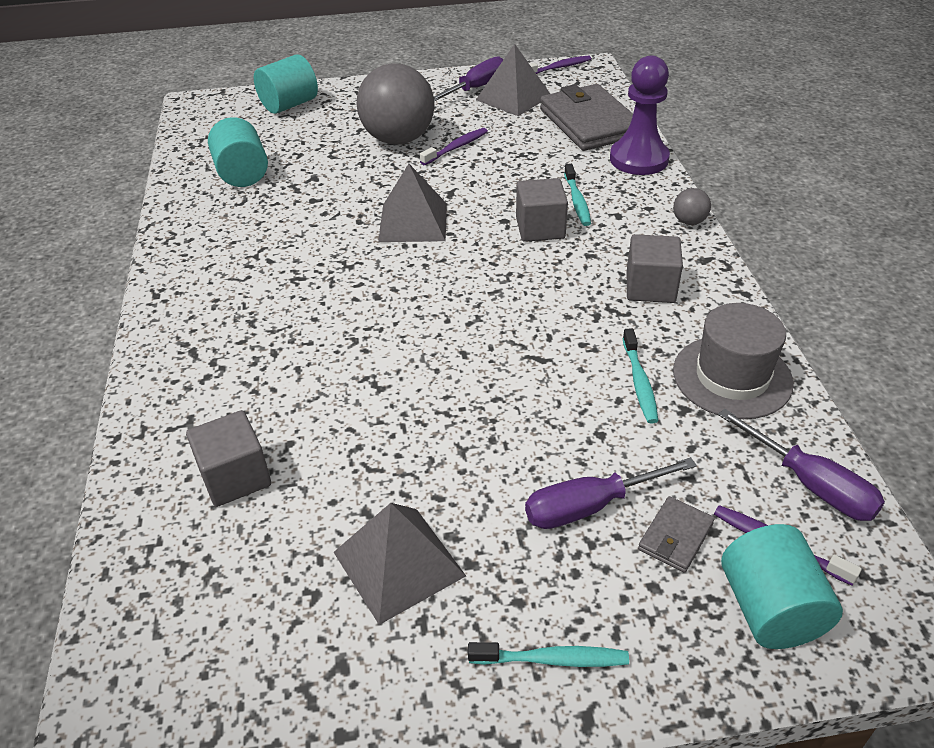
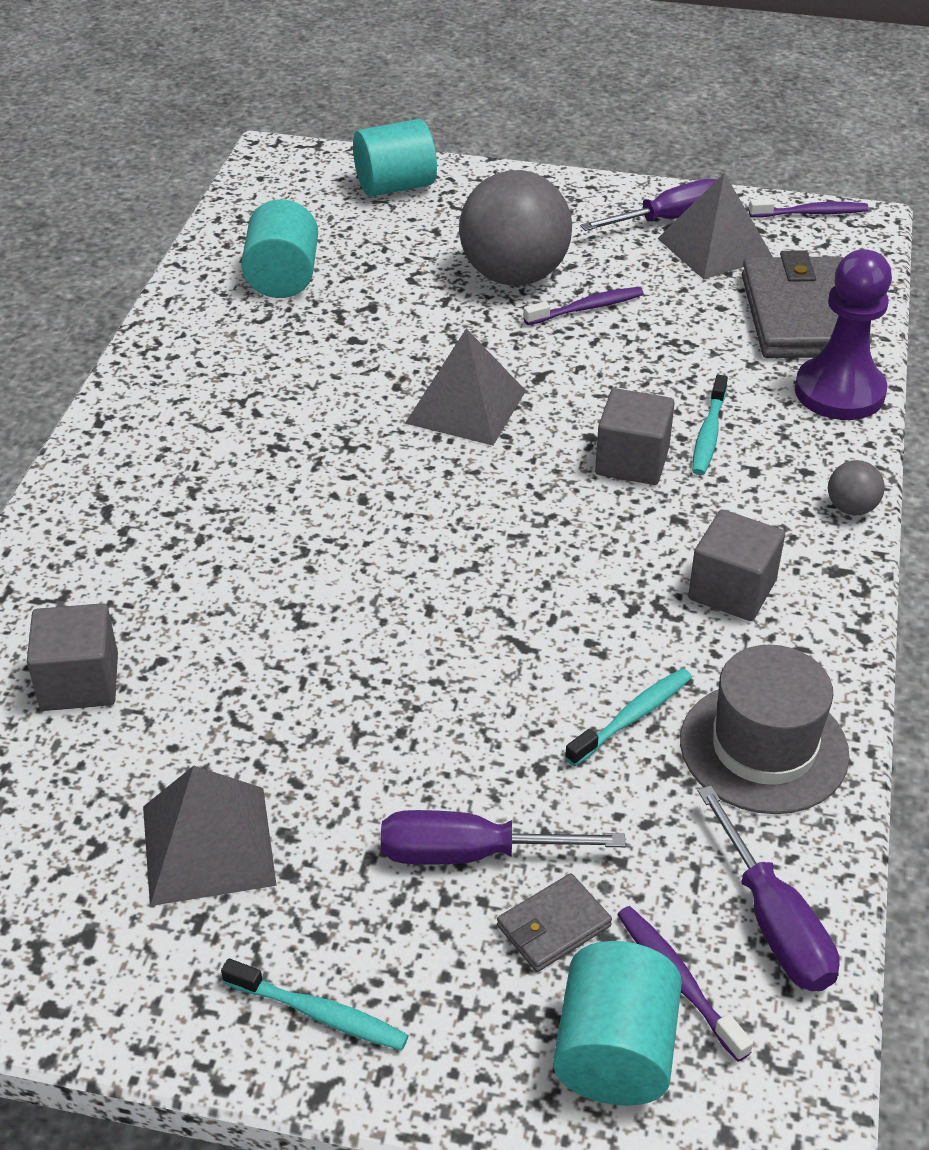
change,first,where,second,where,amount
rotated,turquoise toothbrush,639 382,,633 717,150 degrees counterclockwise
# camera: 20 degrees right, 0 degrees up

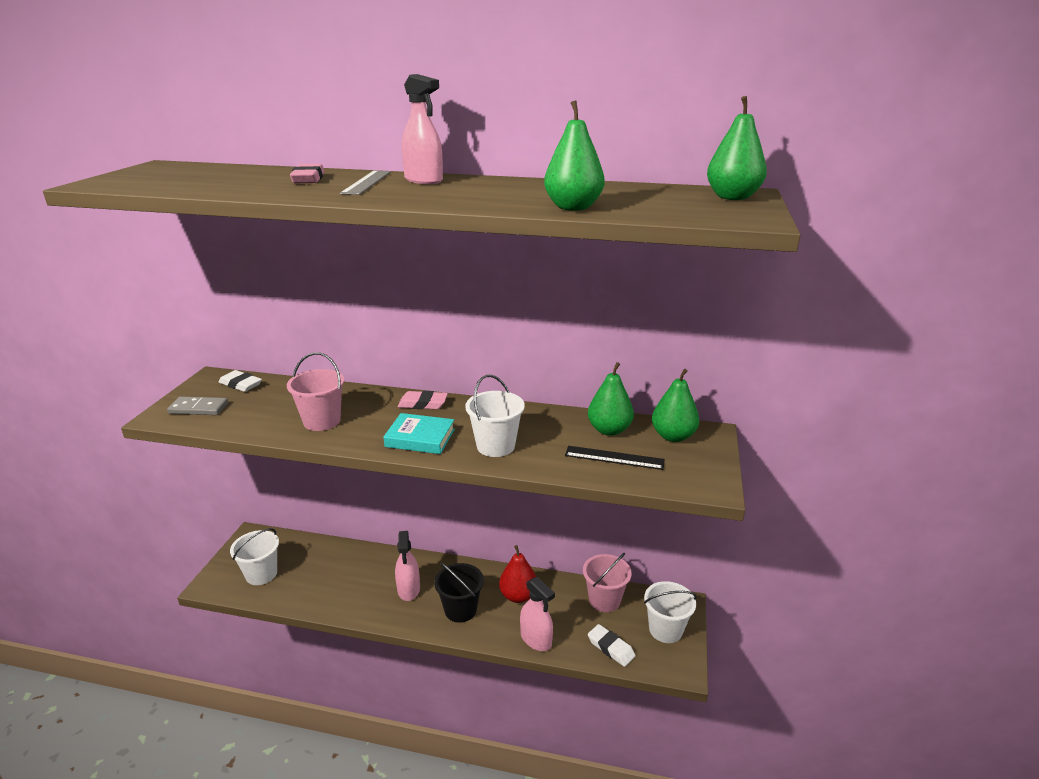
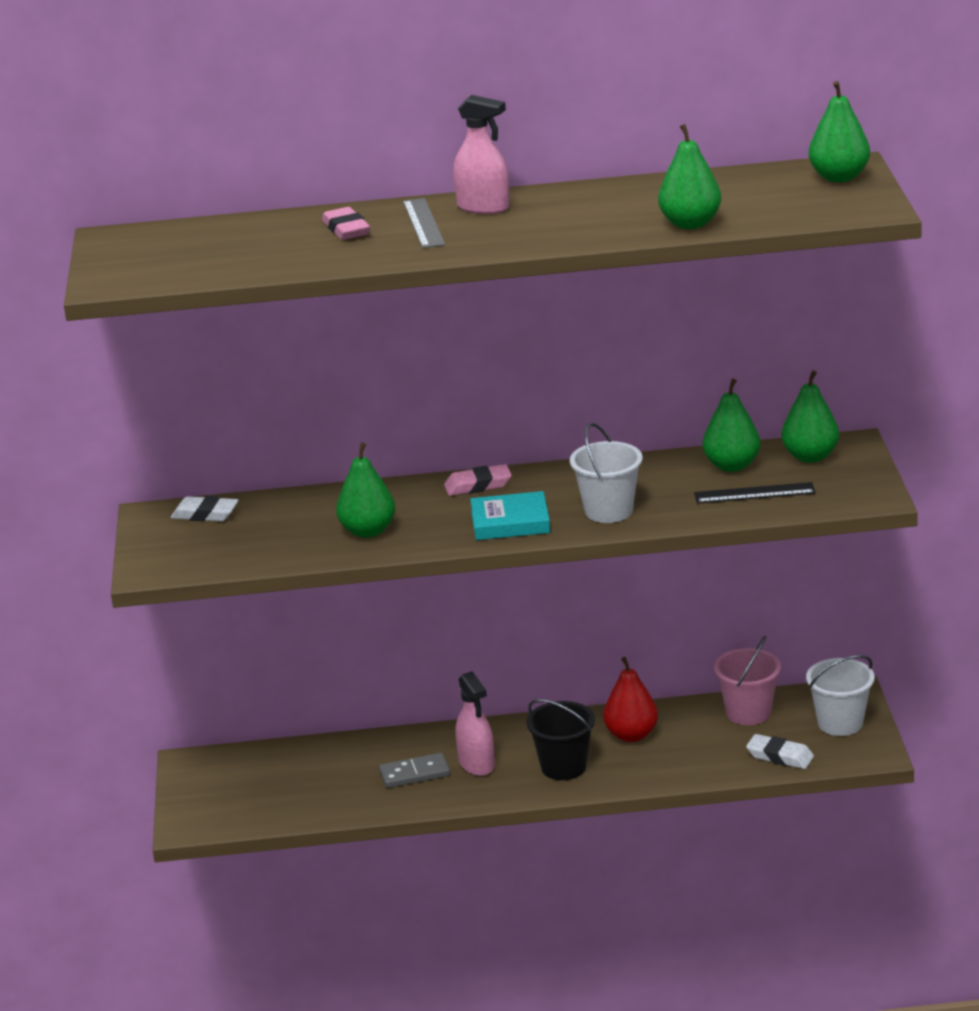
change,first,where,second,where,amount
swapped,pink bucket,322 421,green pear,368 531,
shifted,grey domino,198 408,,414 773,
gone,white bucket,261 574,,,
gone,pink spray bottle,536 639,,,
# camera: 15 degrees left, 0 degrees up

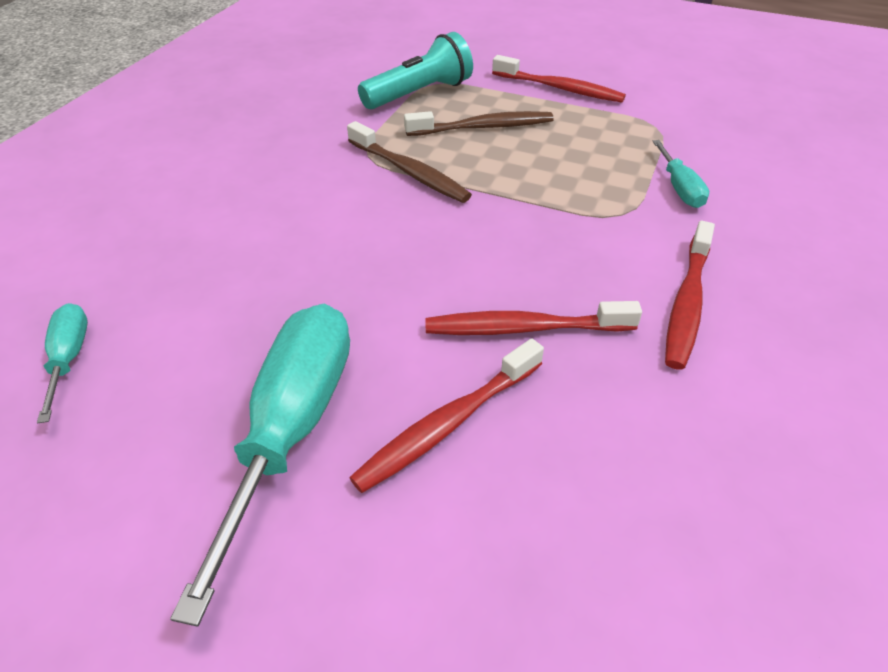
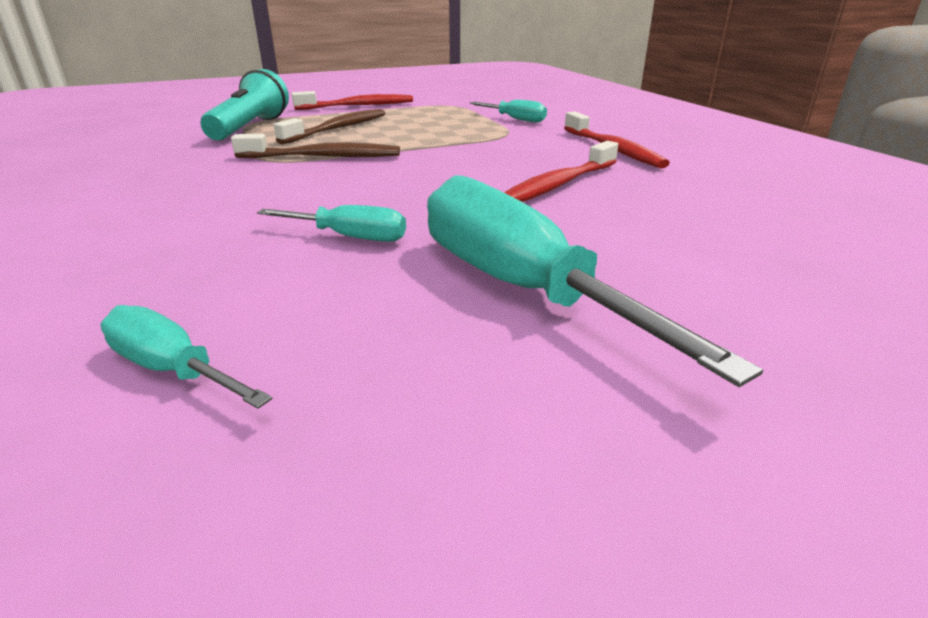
change,first,where,second,where,amount
new,,,turquoise screwdriver,350 237,
gone,red toothbrush,448 424,,,
# camera: 45 degrees left, 15 degrees down

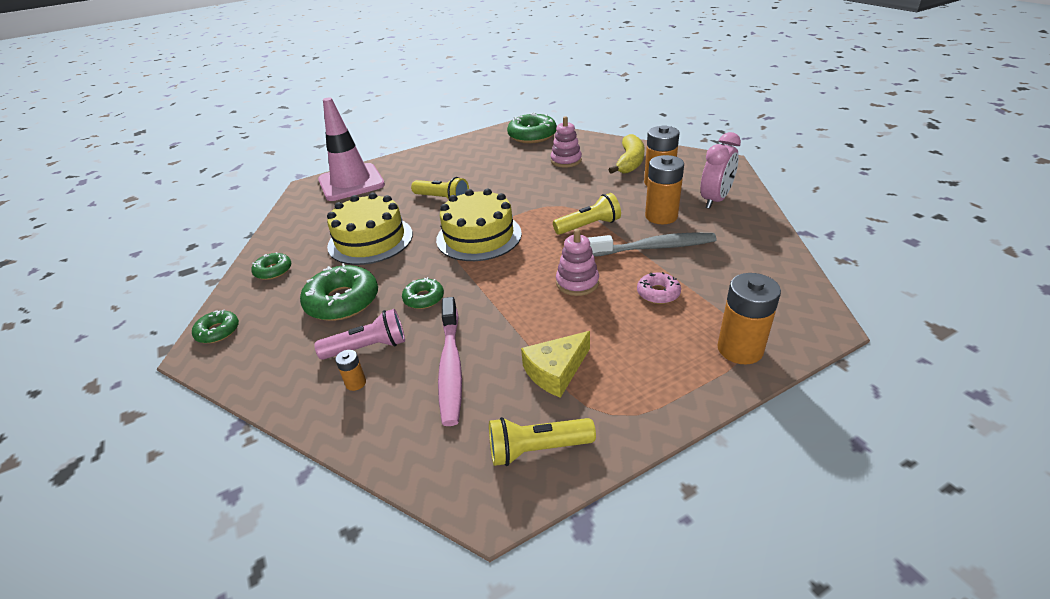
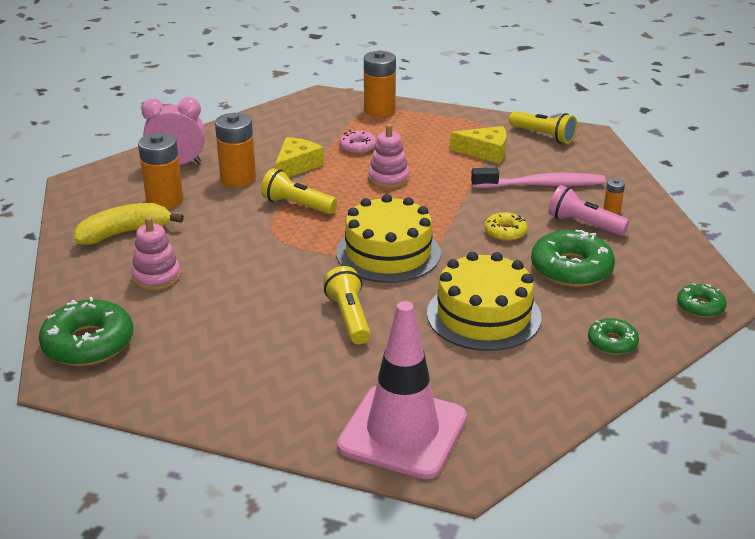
change,first,where,second,where,amount
swapped,grey toothbrush,654 247,yellow cheese,296 166,
rotated,pink toothbrush,451 367,,542 185,45 degrees clockwise
repainted,green donut,424 298,yellow donut,505 232,
# camera: 135 degrees left, 5 degrees down

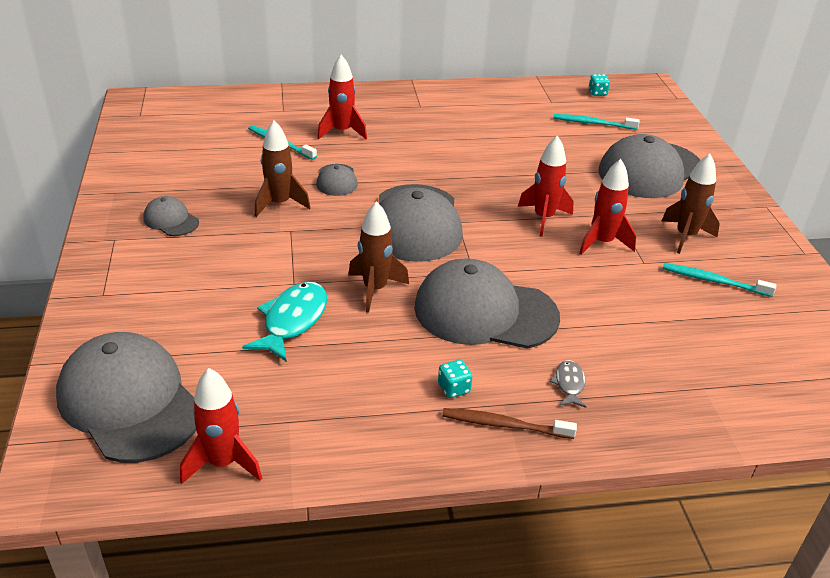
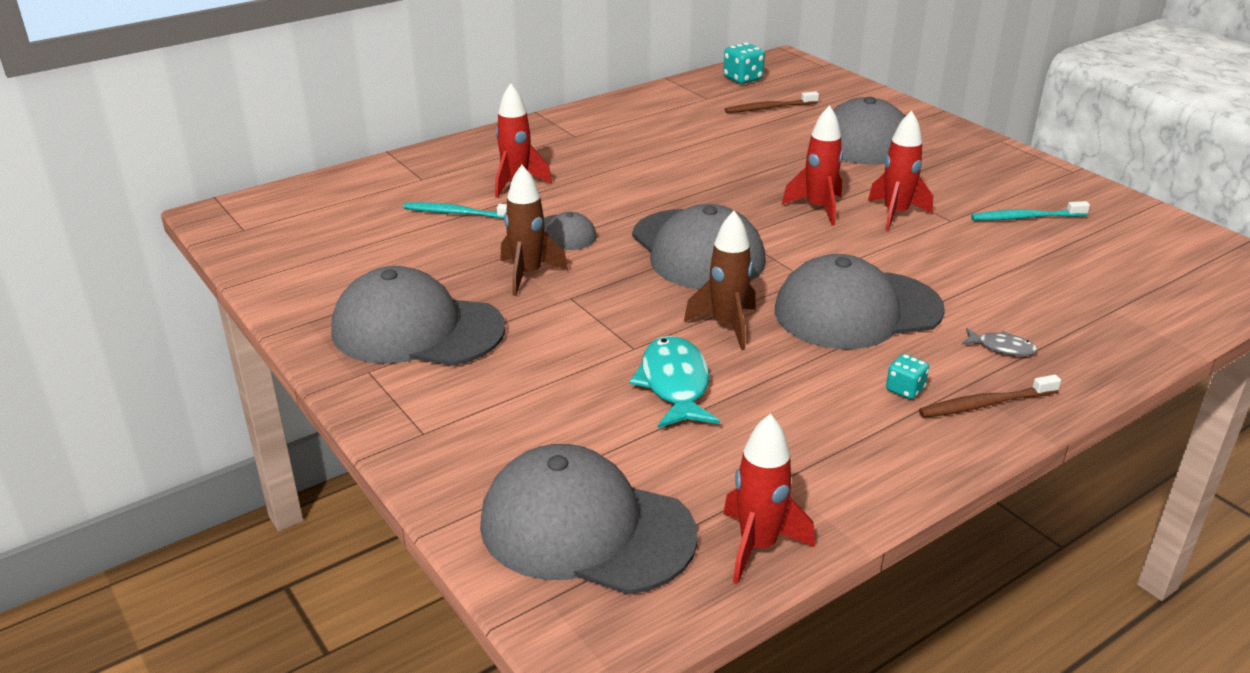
change,first,where,second,where,amount
scaled,grey cap,171 220,,417 329,x2.13
scaled,turquoise dice,597 93,,743 79,x1.60
repainted,turquoise toothbrush,592 123,brown toothbrush,768 108,
rotated,grey fish,569 384,,1002 347,135 degrees clockwise
gone,brown rocket,685 236,,,
# camera: 25 degrees left, 5 degrees down

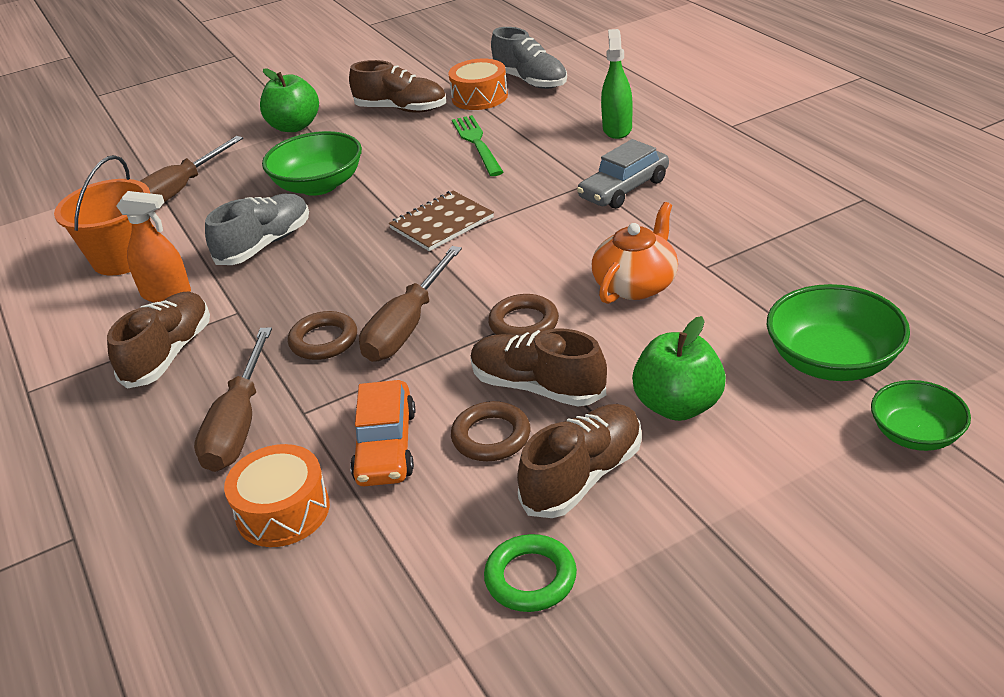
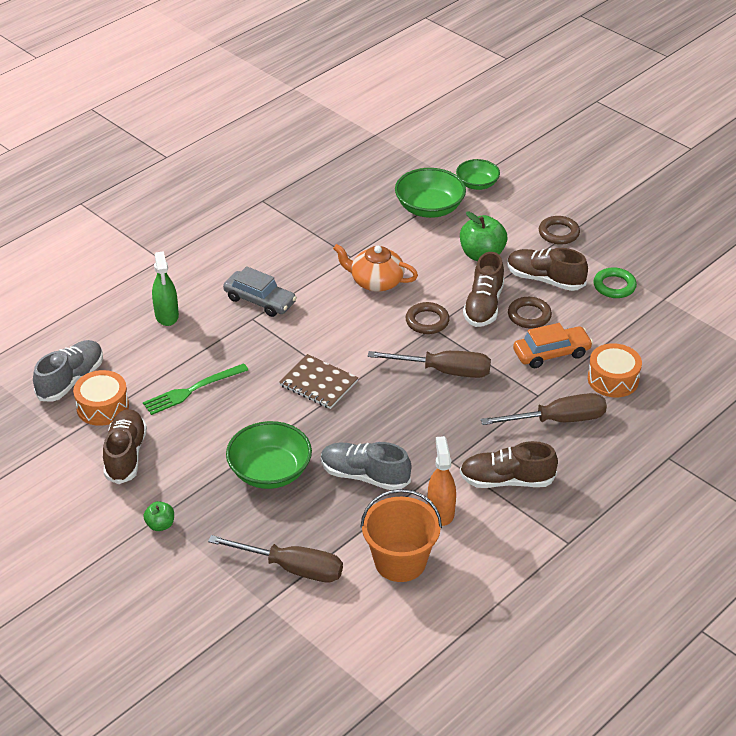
change,first,where,second,where,amount
scaled,green apple,294 126,,160 525,x0.54
rotated,green spray bottle,617 129,,166 315,90 degrees counterclockwise
shifted,brown ring,324 340,,558 233,
# camera: 110 degrees left, 5 degrees up

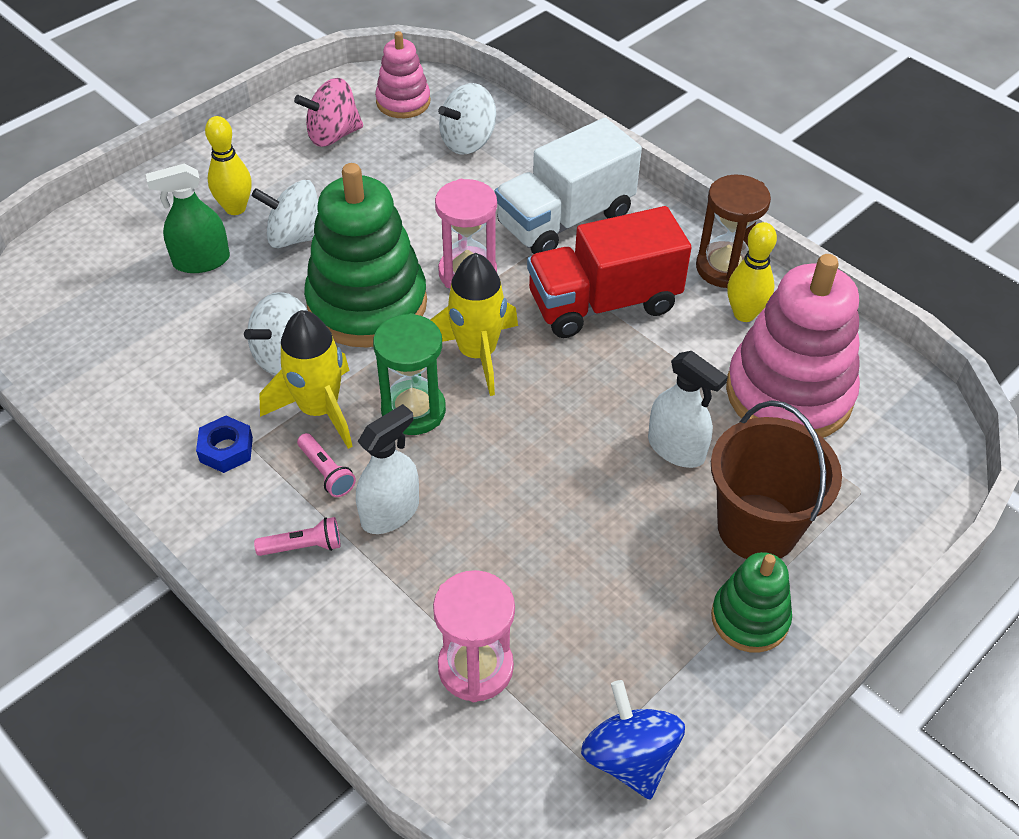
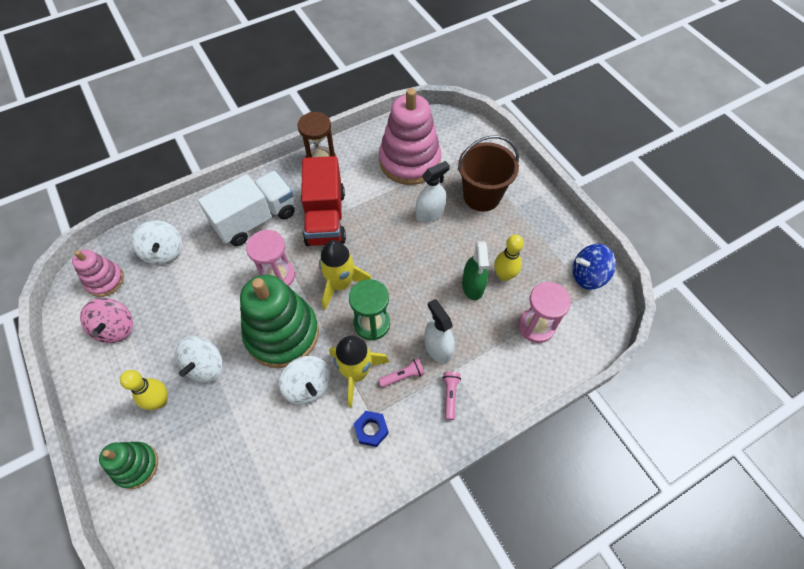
change,first,where,second,where,amount
shifted,green stacking toy,749 618,,136 466,
rotated,white truck,565 220,,255 219,105 degrees counterclockwise
shifted,green spray bottle,201 261,,473 286,
shifted,yellow bowling pin,744 314,,504 275,
# camera: 75 degrees left, 10 degrees up

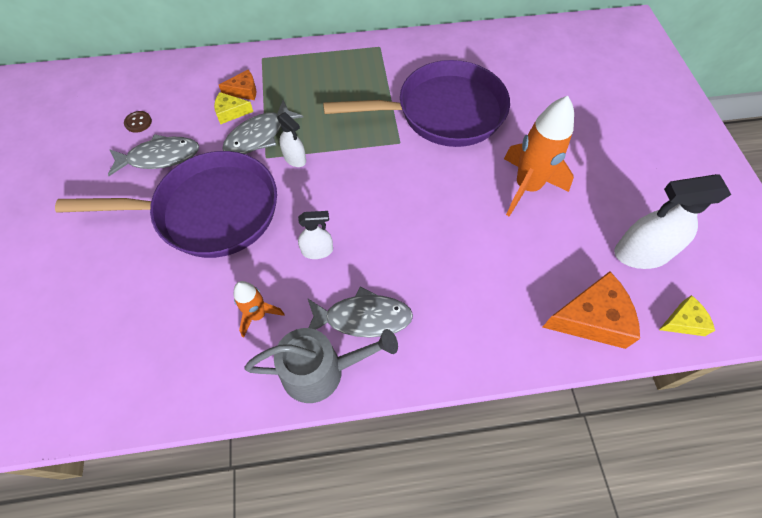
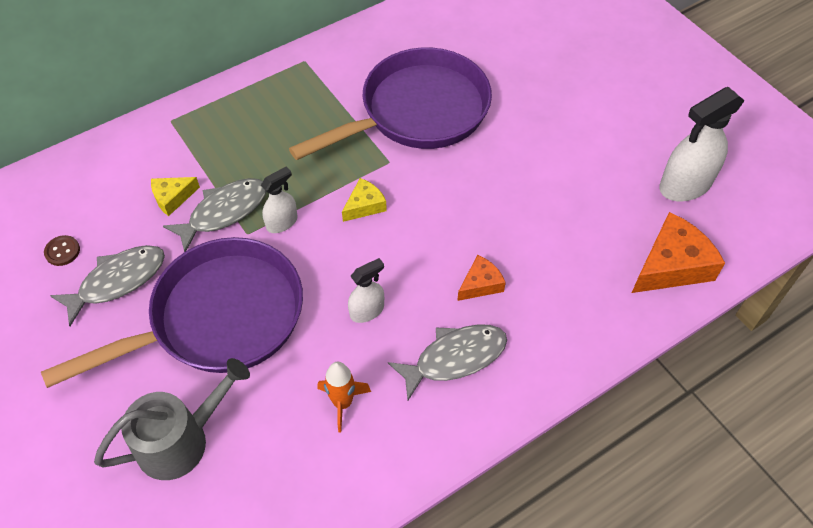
change,first,where,second,where,amount
shifted,grey watering can,321 371,,181 440,
rotated,grey fish,259 136,,224 212,150 degrees counterclockwise
rotated,white spray bottle,295 158,,282 222,60 degrees counterclockwise
shifted,yellow cheese,683 321,,364 205,
shifted,orange cheese,244 91,,480 284,
gone,orange rocket,527 187,,,
# camera: 25 degrees left, 5 degrees down

